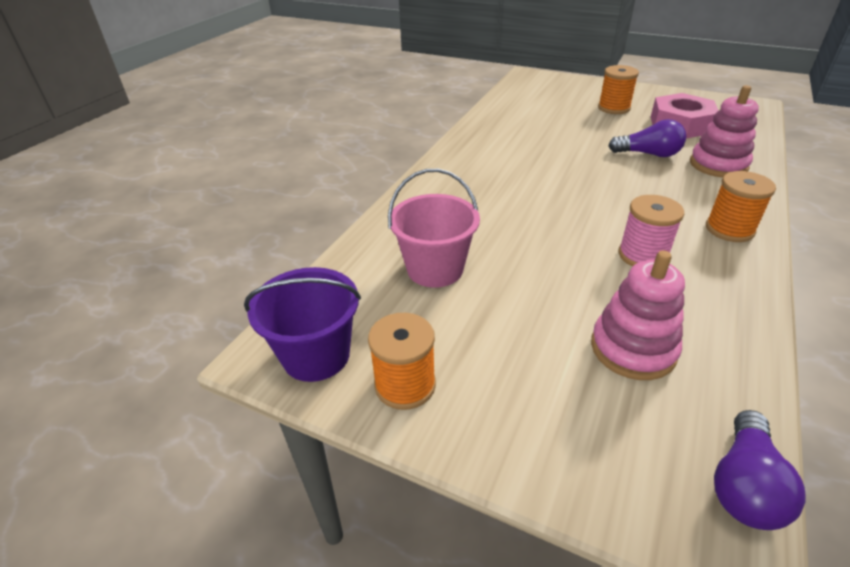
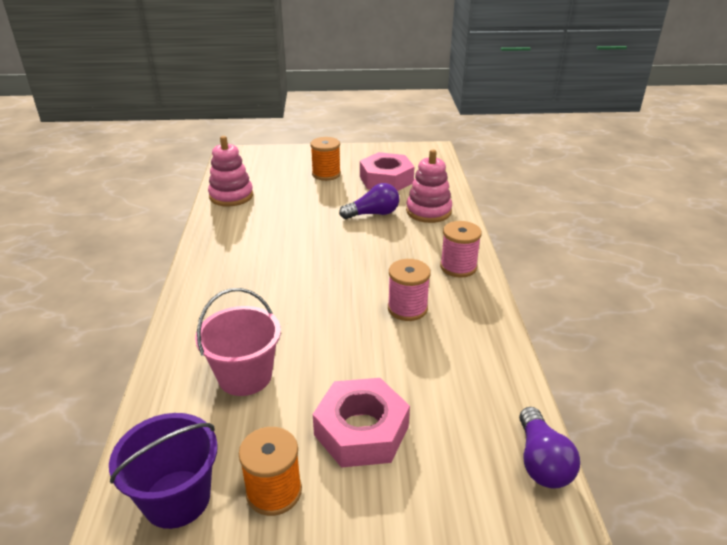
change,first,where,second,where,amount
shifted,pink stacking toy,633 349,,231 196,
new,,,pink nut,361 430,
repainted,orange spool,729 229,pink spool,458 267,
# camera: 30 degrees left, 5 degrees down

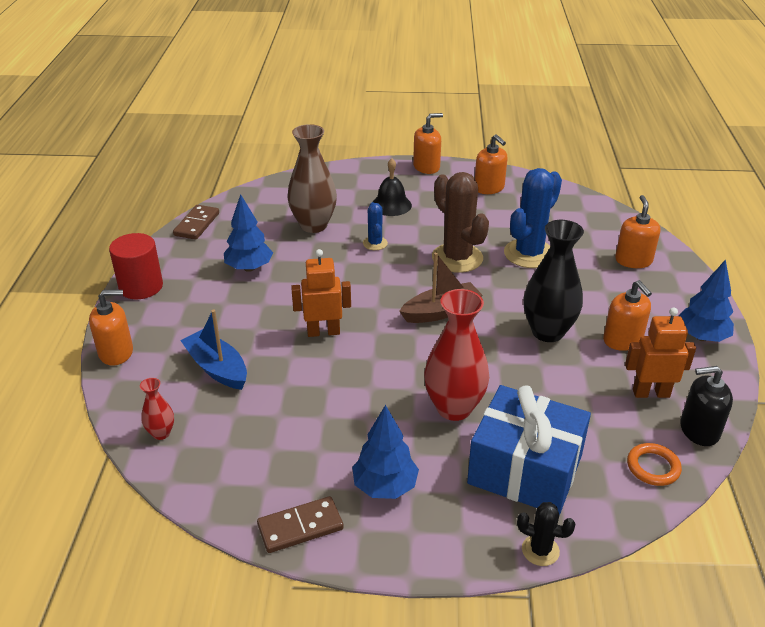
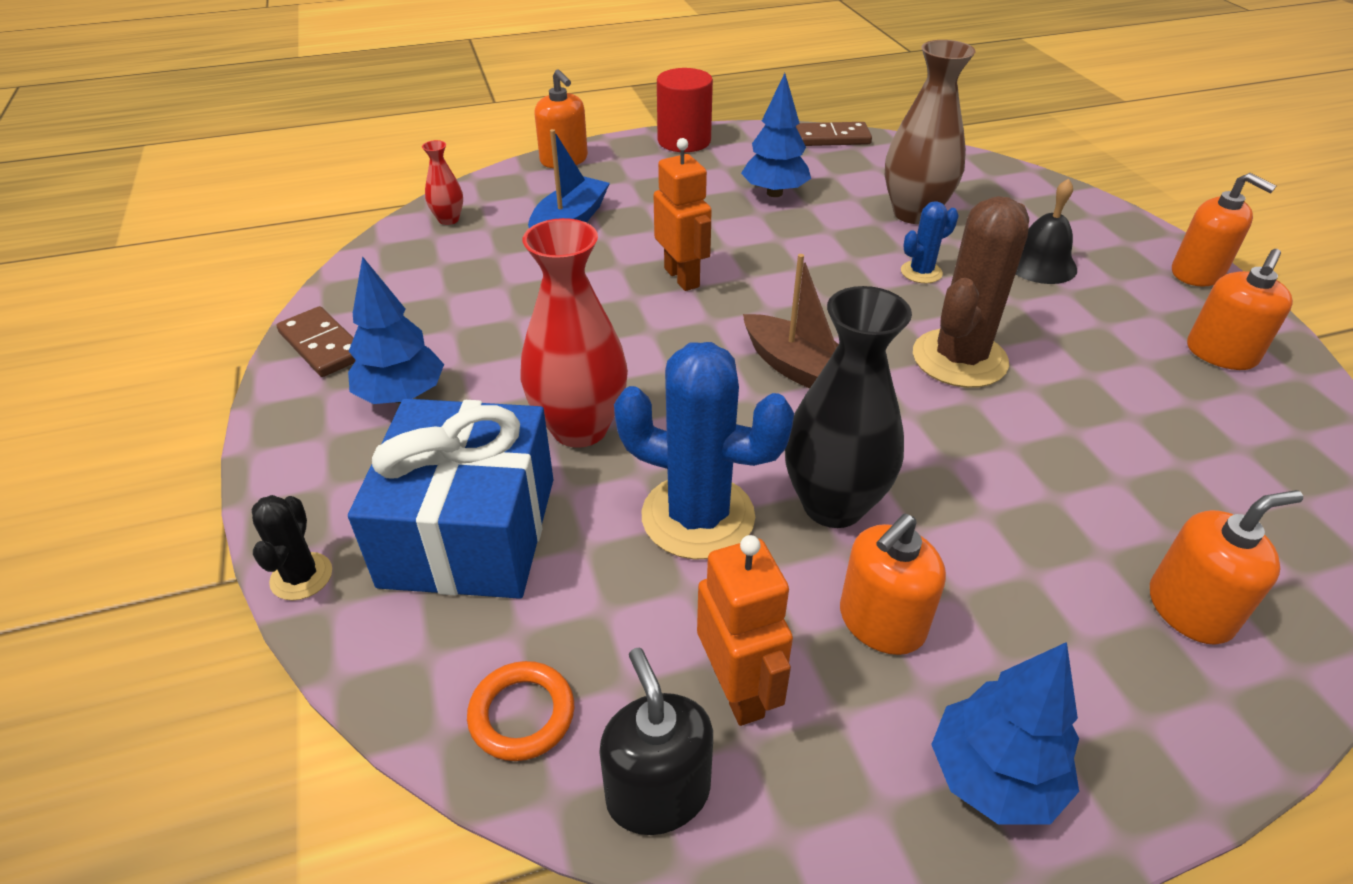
change,first,where,second,where,amount
shifted,blue cactus,529 254,,698 516,
# camera: 70 degrees right, 5 degrees up

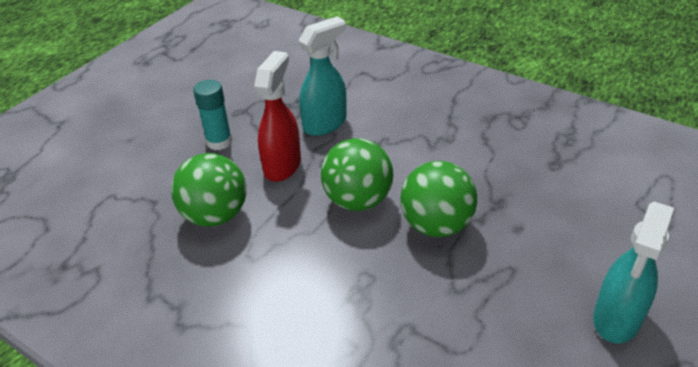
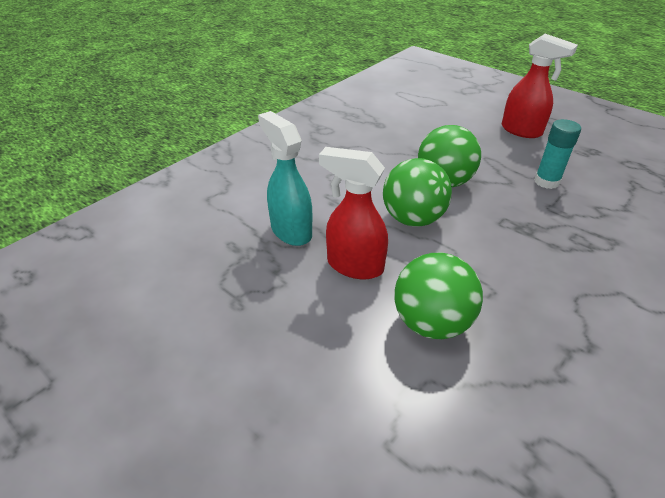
change,first,where,second,where,amount
repainted,turquoise spray bottle,616 319,red spray bottle,522 131,
shifted,turquoise glue stick,219 142,,546 181,
# camera: 85 degrees left, 0 degrees up

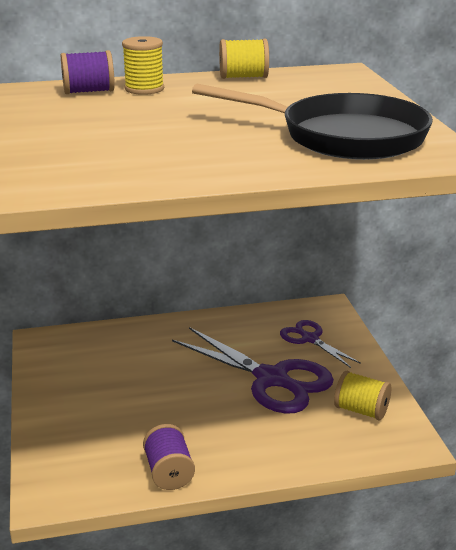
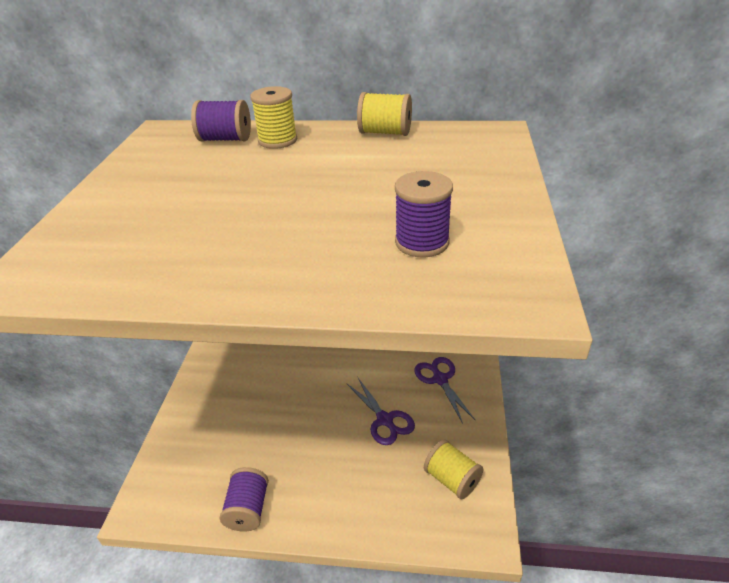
change,first,where,second,where,amount
scaled,purple scissors,271 379,,384 420,x0.55
swapped,black pan,343 137,purple spool,422 242,
# camera: 20 degrees right, 10 degrees up

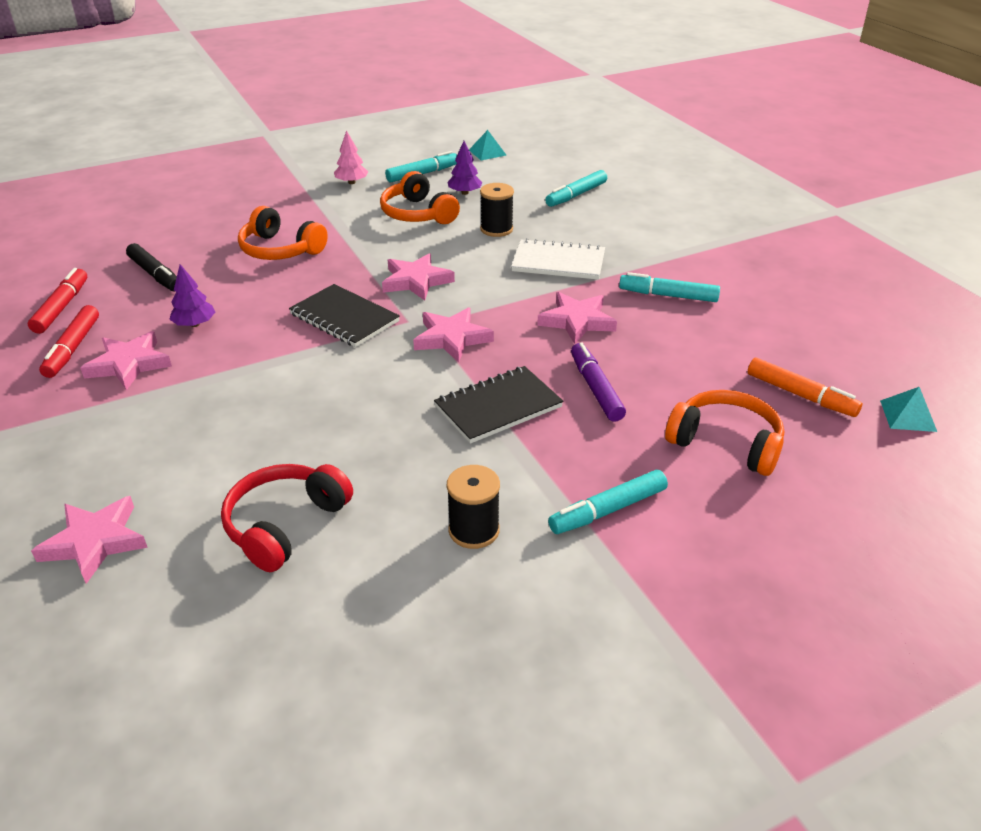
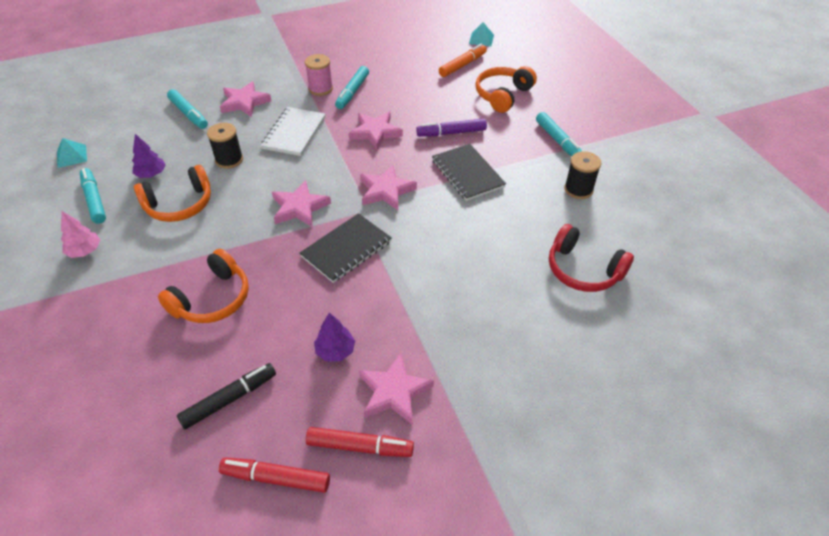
change,first,where,second,where,amount
shifted,pink star,94 542,,244 102,
new,,,pink spool,320 89,
# camera: 85 degrees left, 10 degrees up

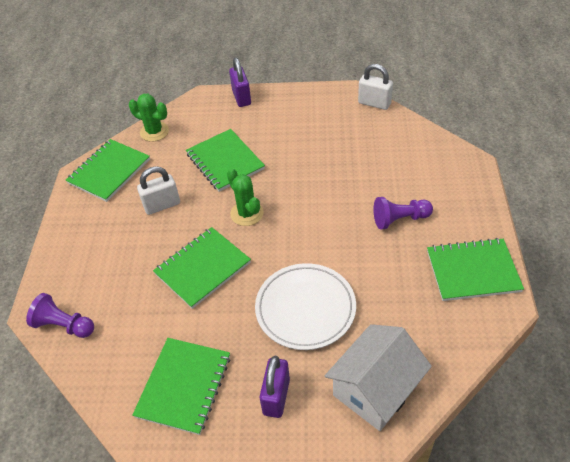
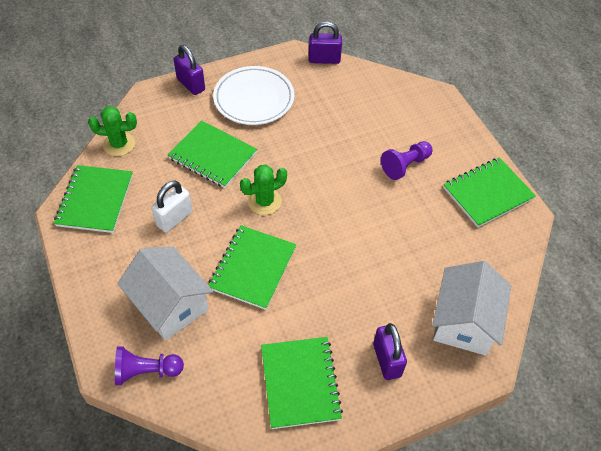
change,first,where,second,where,amount
new,,,white house,170 304,
shifted,white plate,305 308,,254 99,
rotated,green cactus,247 213,,264 201,60 degrees counterclockwise
repainted,white padlock,374 103,purple padlock,324 59,
# camera: 30 degrees left, 5 degrees up

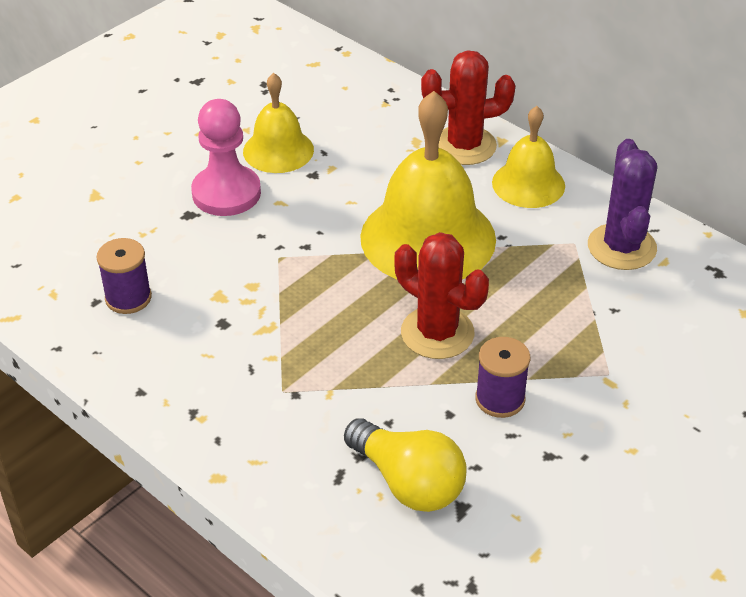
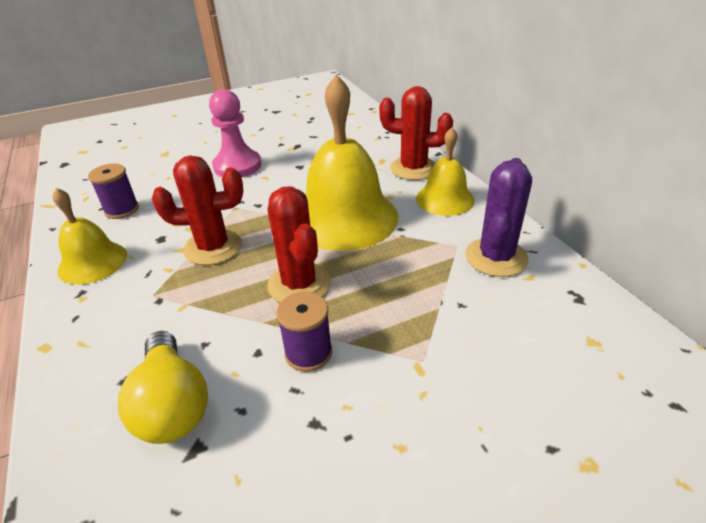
change,first,where,second,where,amount
shifted,yellow bell,278 150,,92 262,
new,,,red cactus,213 247,
# camera: 25 degrees right, 5 degrees down

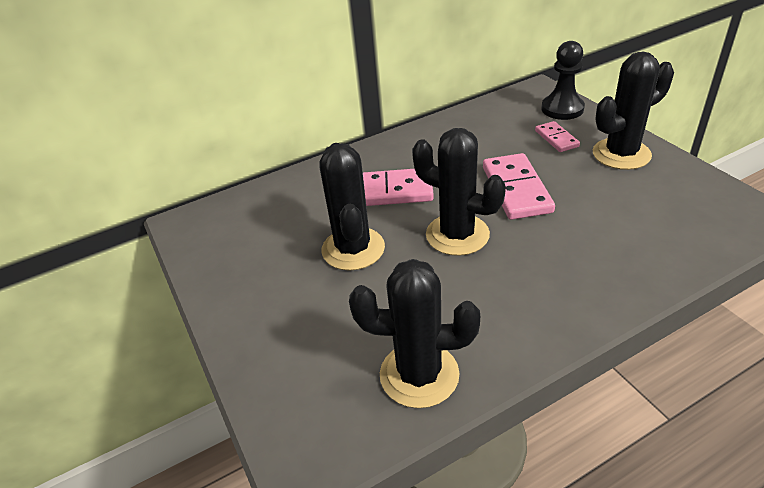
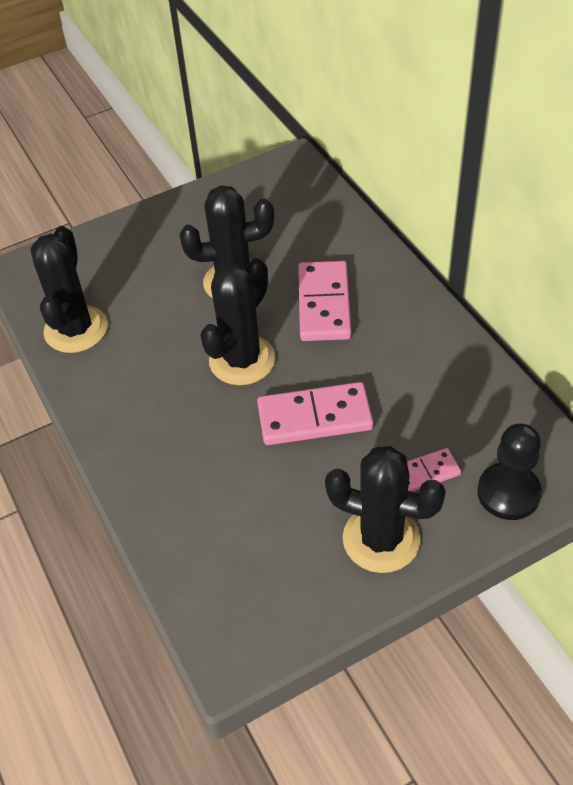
change,first,where,second,where,amount
rotated,black cactus,621 154,,381 539,45 degrees counterclockwise
# camera: 90 degrees right, 10 degrees up

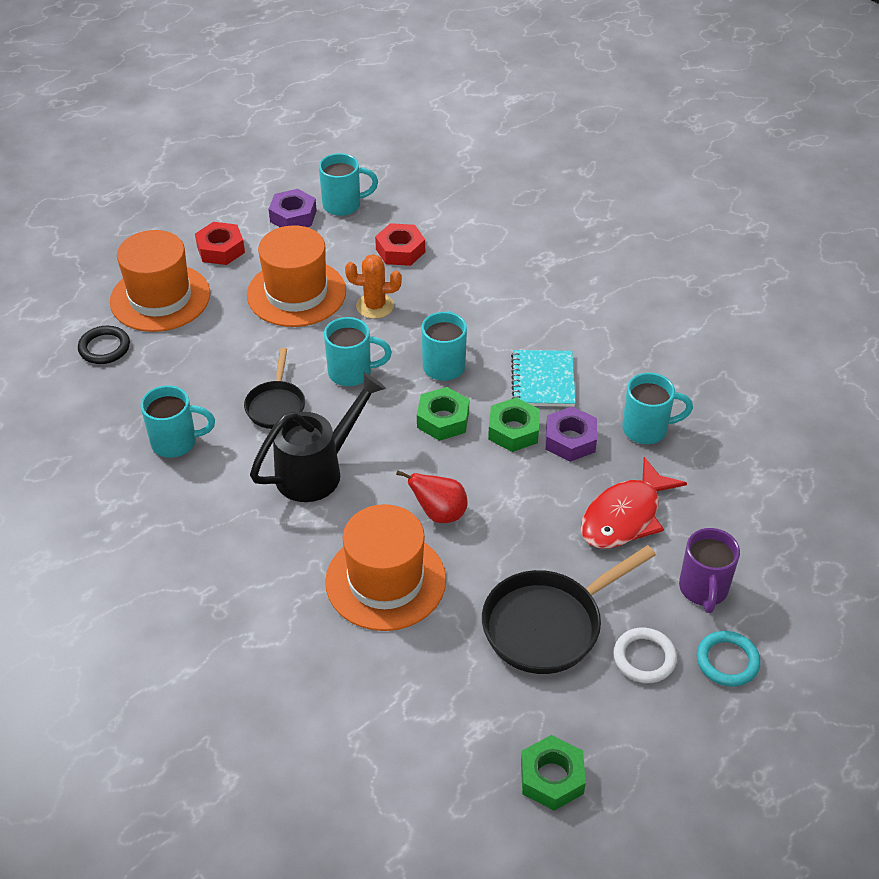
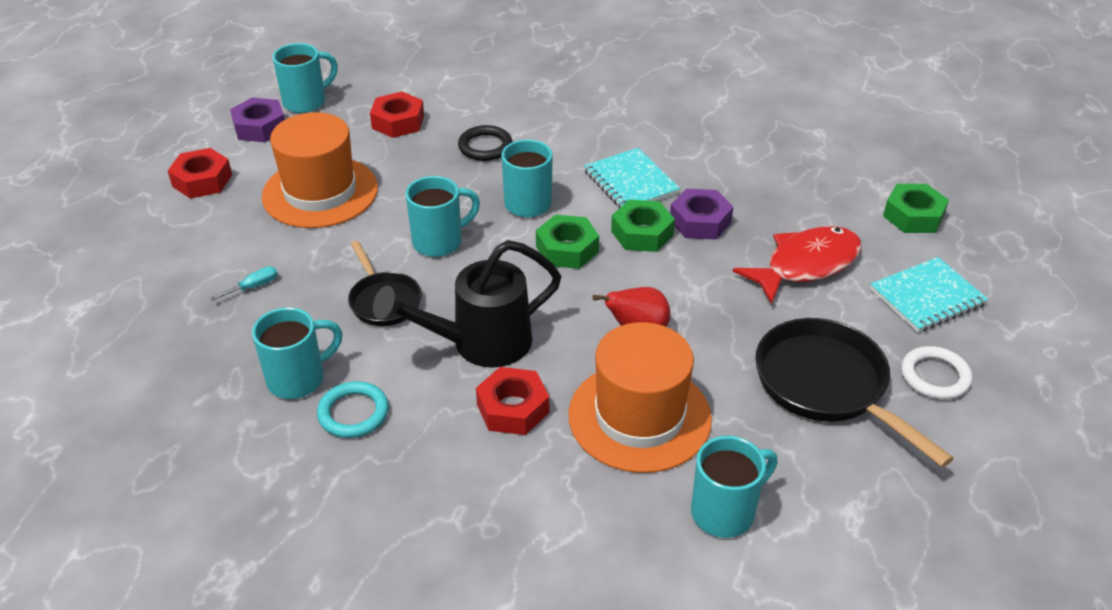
change,first,where,second,where,amount
new,,,turquoise screwdriver,254 287,
shifted,turquoise ring,727 661,,353 413,
rotated,black watering can,317 470,,480 343,135 degrees counterclockwise
shifted,black ring,104 348,,485 146,
new,,,red nut,512 408,
shifted,turquoise mug,646 429,,725 512,
rotated,red fish,625 516,,806 265,135 degrees counterclockwise
rotated,black pan,548 624,,827 386,120 degrees clockwise
swapped,purple mug,703 589,turquoise notebook,927 297,
shifted,green nut,552 777,,913 216,
gone,orange hat,160 298,,,
gone,orange cactus,375 306,,,
# camera: 30 degrees left, 5 degrees down

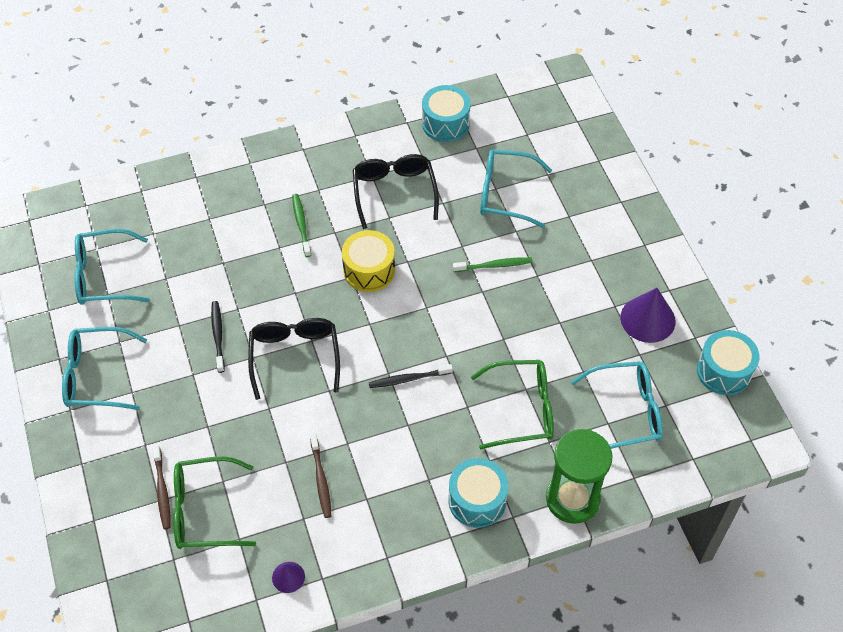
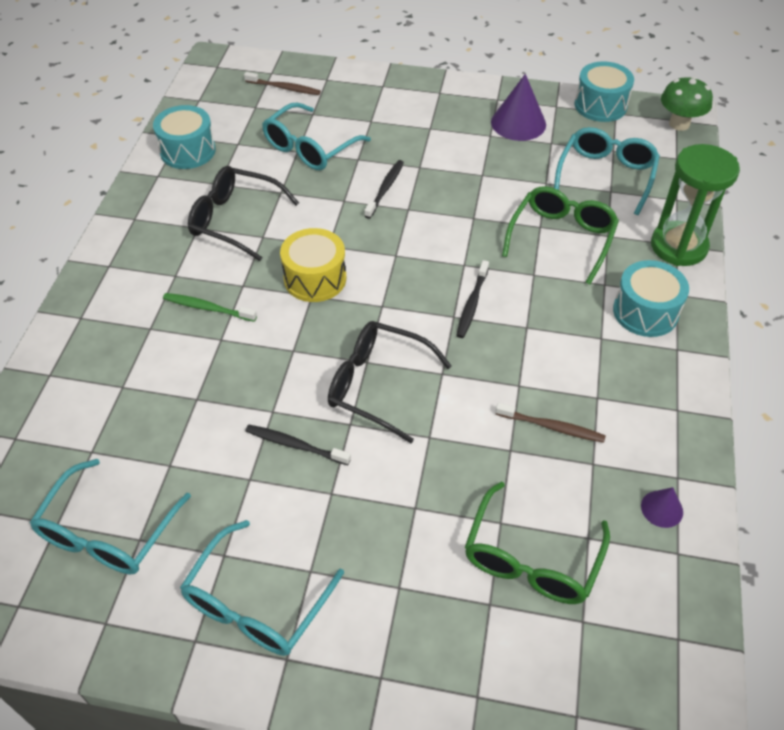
change,first,where,second,where,amount
shifted,brown toothbrush,162 491,,284 88,
repainted,green toothbrush,494 265,black toothbrush,385 189,
new,,,green mushroom,679 124,
# camera: 60 degrees left, 5 degrees down

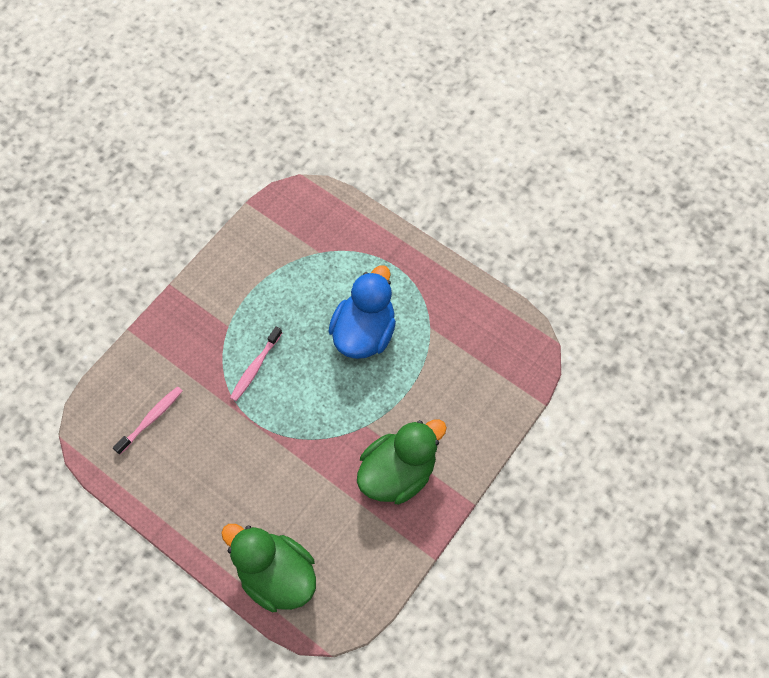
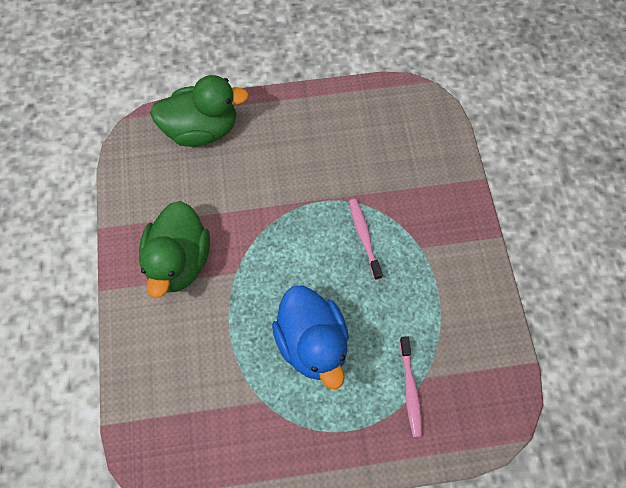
change,first,where,second,where,amount
shifted,pink toothbrush,151 419,,410 390,
# camera: 135 degrees right, 0 degrees up

